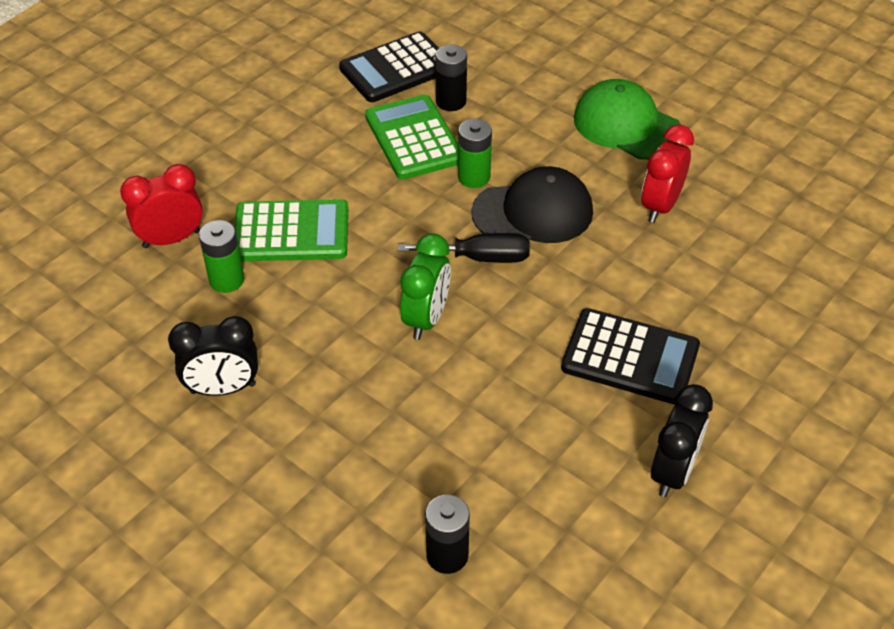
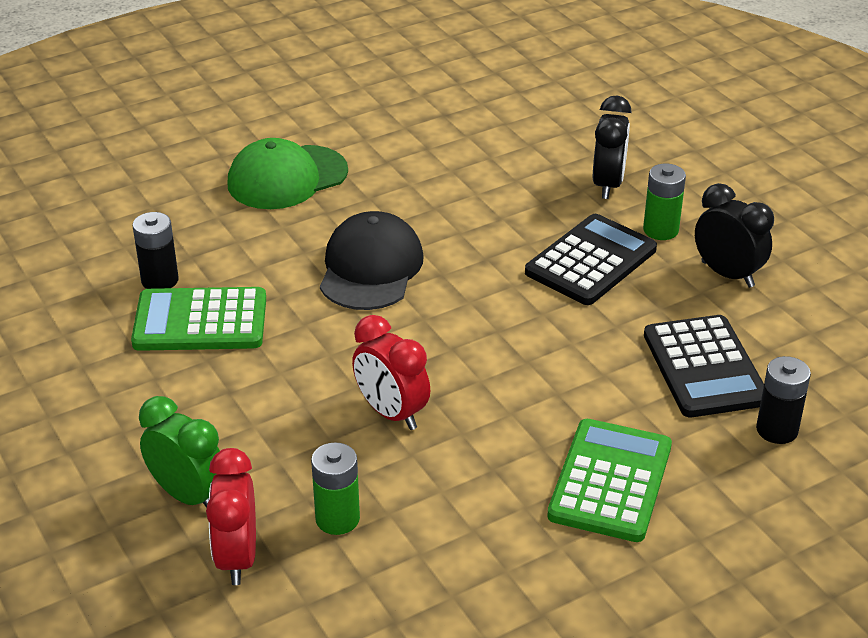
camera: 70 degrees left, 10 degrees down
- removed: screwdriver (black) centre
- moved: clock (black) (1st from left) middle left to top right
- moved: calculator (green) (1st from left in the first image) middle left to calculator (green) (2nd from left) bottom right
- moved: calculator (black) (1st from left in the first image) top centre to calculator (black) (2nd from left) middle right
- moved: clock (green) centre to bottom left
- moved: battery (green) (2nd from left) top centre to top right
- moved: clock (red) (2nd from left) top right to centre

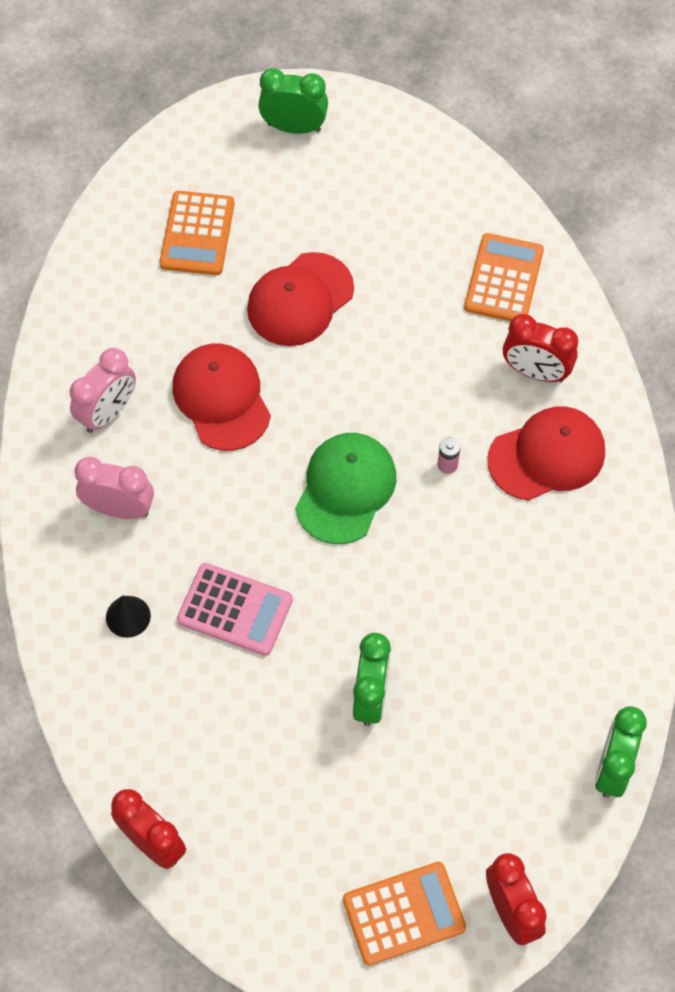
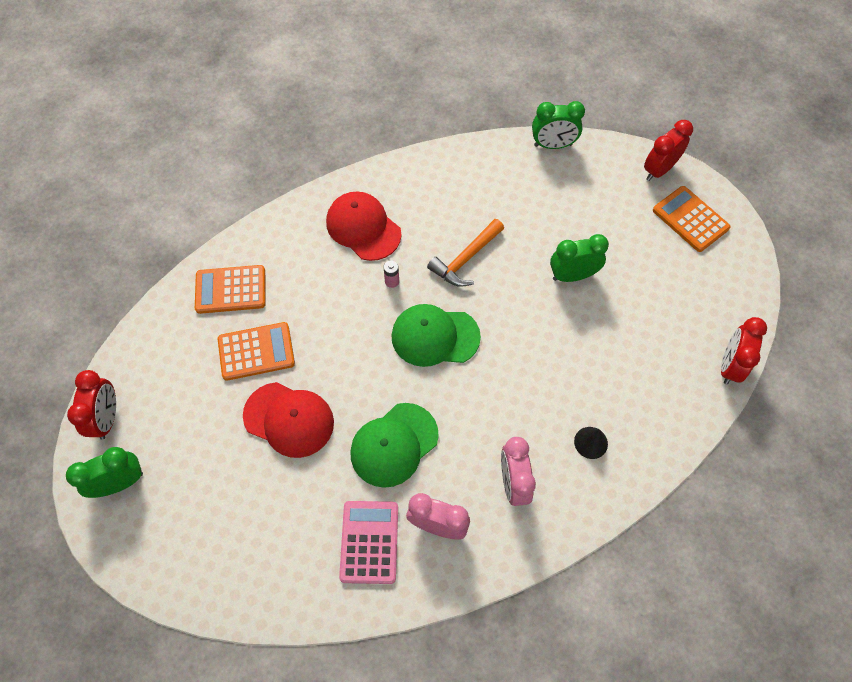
camera: 110 degrees left, 0 degrees up
- added: hammer (orange) centre
- moved: calculator (orange) (1st from left in the first image) top left to calculator (orange) (2nd from left) middle left
- moved: calculator (pink) centre to bottom centre
- moved: clock (red) (3rd from left in the first image) middle right to clock (red) (1st from left) middle left
- recoloured: cap (red) (1st from left) middle left to cap (green) (1st from left) centre
- turned: clock (green) (1st from left) top centre = bottom left 75 degrees clockwise

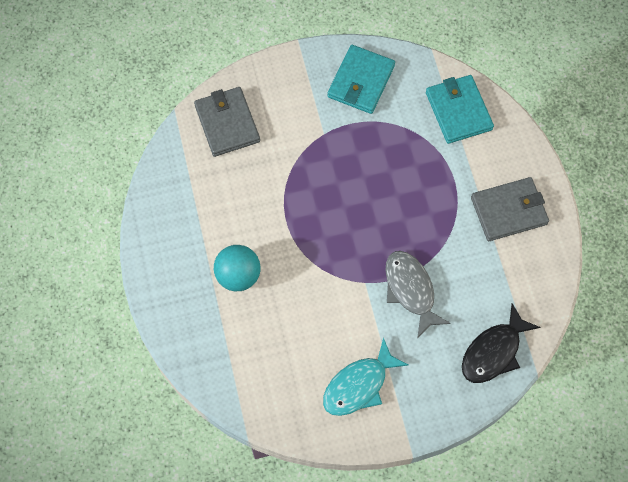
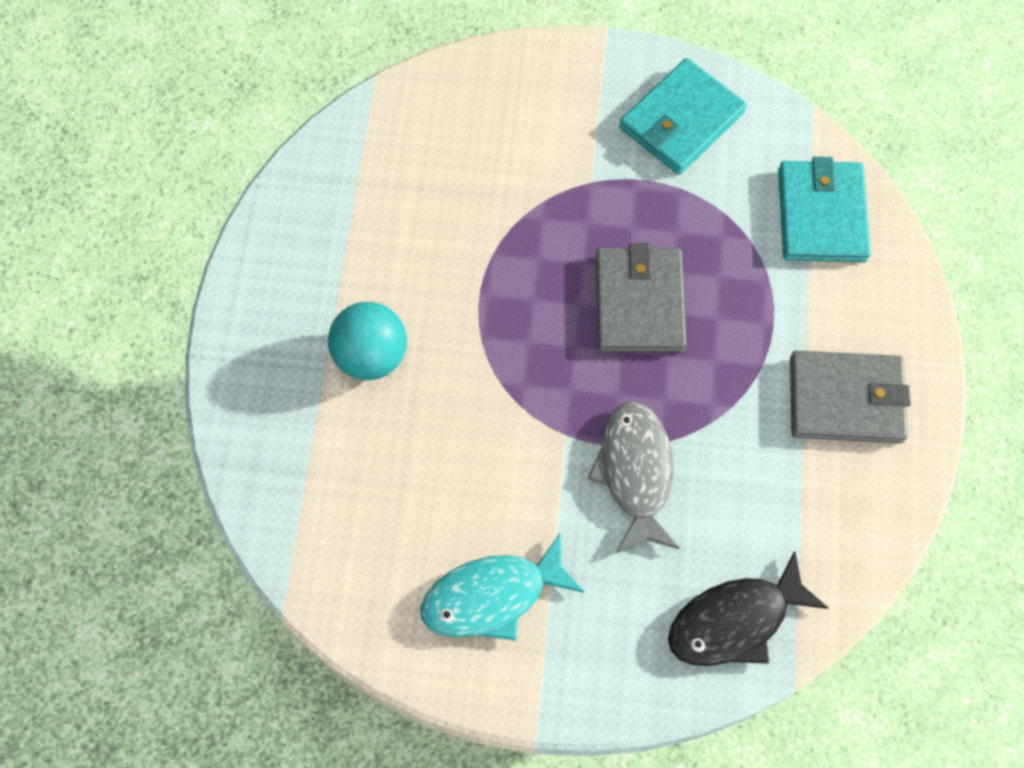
camera: 20 degrees right, 0 degrees up
- moved: wallet (grey) (1st from left) top centre to centre

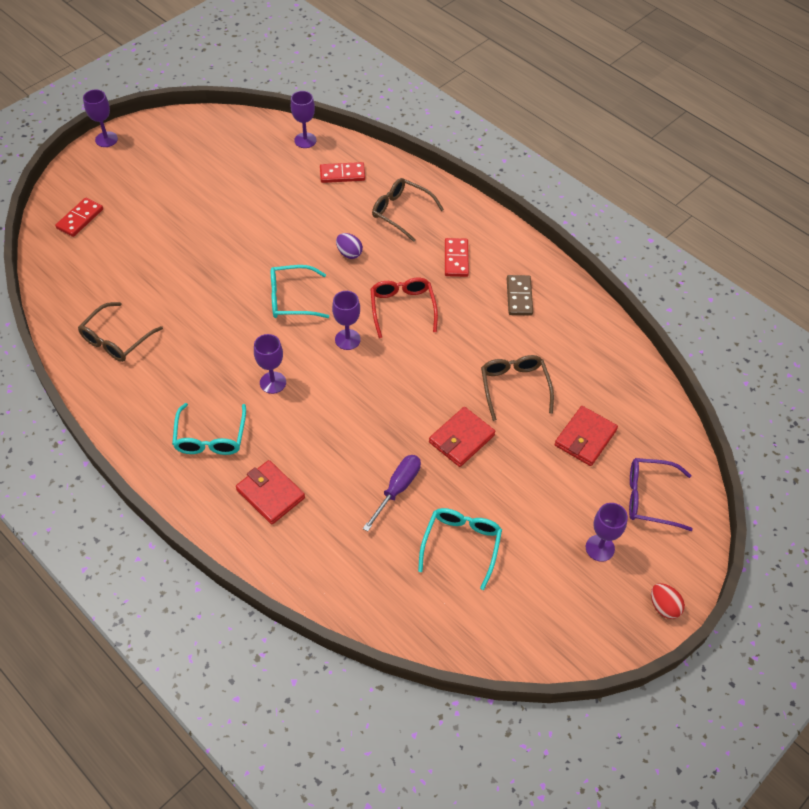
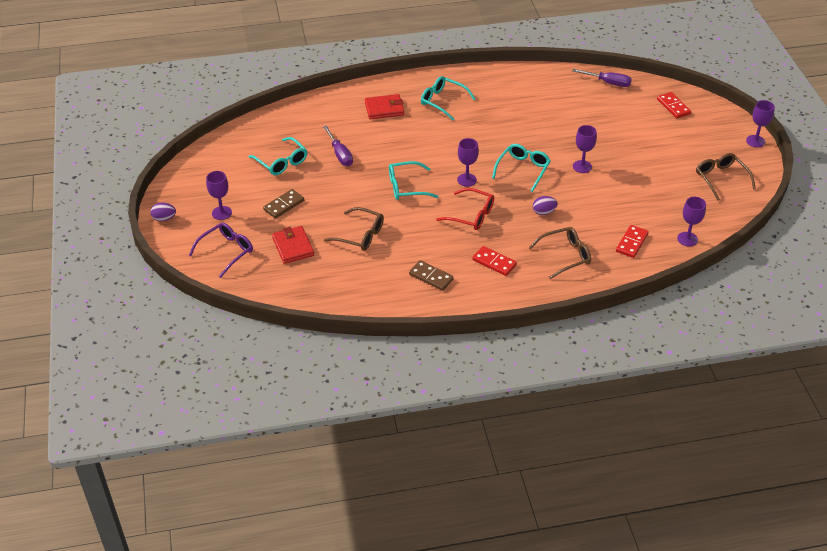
camera: 125 degrees right, 10 degrees down
- removed: wallet (red) (2nd from left) centre
- added: domino (brown) (1st from left) centre
- added: glasses (turquoise) (2nd from left) top centre
- added: screwdriver (purple) (2nd from left) top right
- moved: glasses (brown) (1st from left in the first image) middle left to glasses (brown) (3rd from left) top right
- moved: goblet (purple) (2nd from left in the first image) centre to goblet (purple) (3rd from left) top right
- recoloured: egg (red) bottom right to egg (purple) (1st from left) middle left

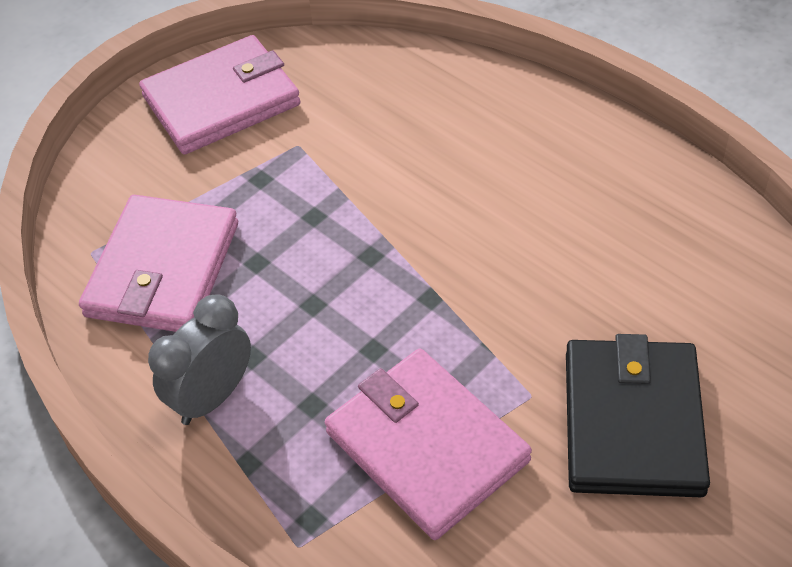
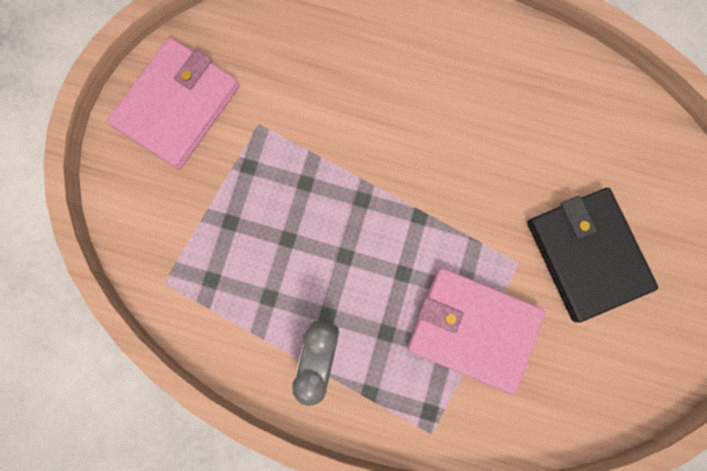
camera: 30 degrees left, 30 degrees up
- removed: wallet (pink) (1st from left) middle left

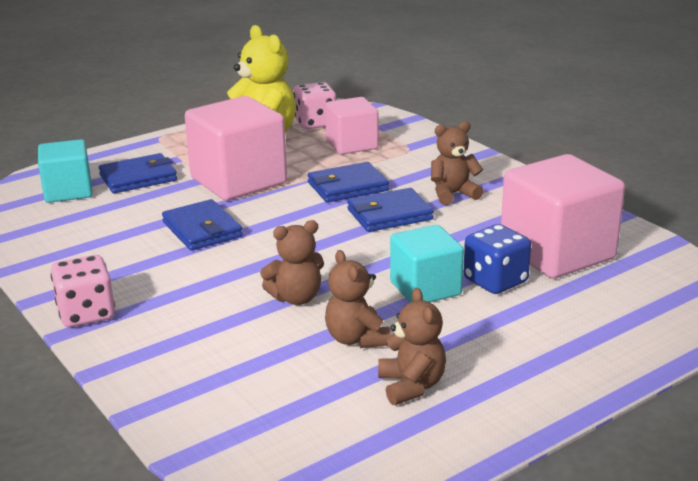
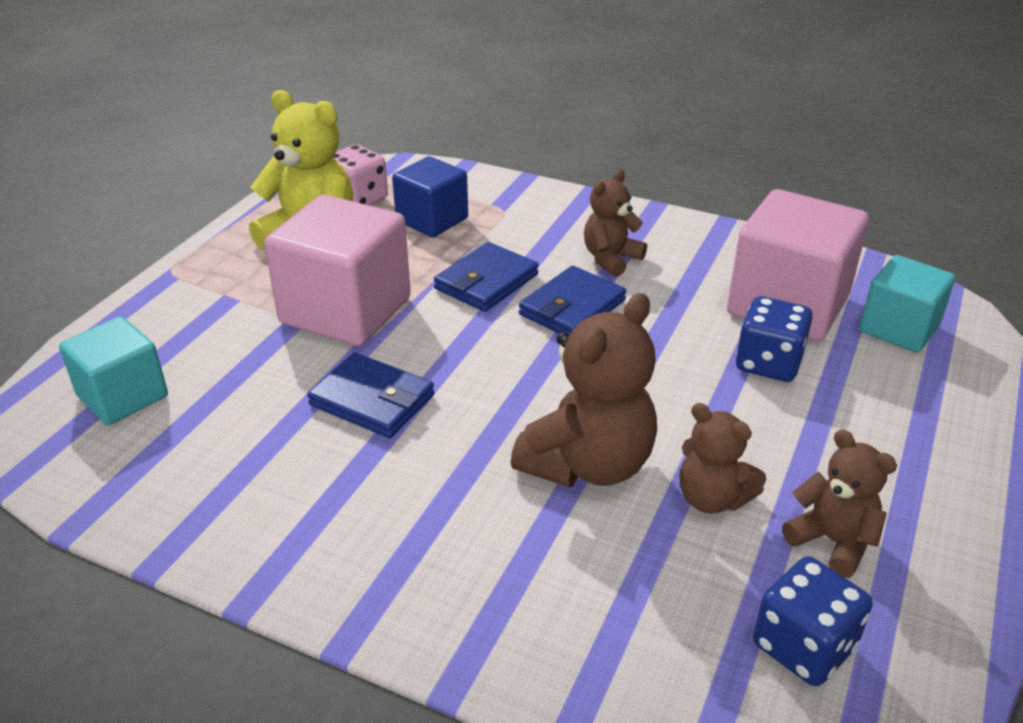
camera: 30 degrees left, 10 degrees up
- removed: dice (pink) (1st from left) middle left
- removed: wallet (blue) (1st from left) middle left
- added: dice (blue) (2nd from left) bottom right
- moved: cube (turquoise) (2nd from left) centre to middle right
- recoloured: cube (pink) (2nd from left) top centre to cube (blue) top centre
- resized: teddy bear (brown) (1st from left) centre = centre x1.68

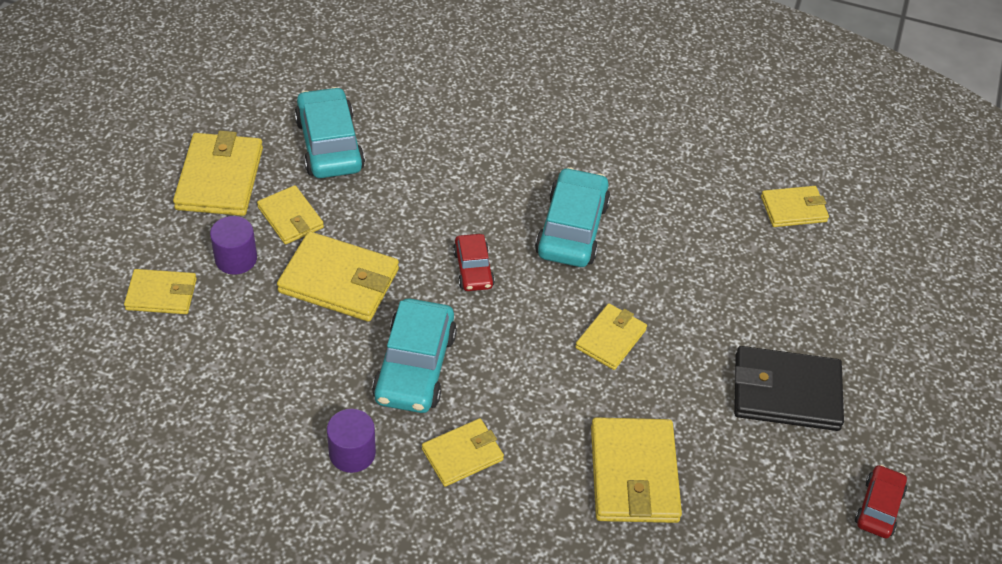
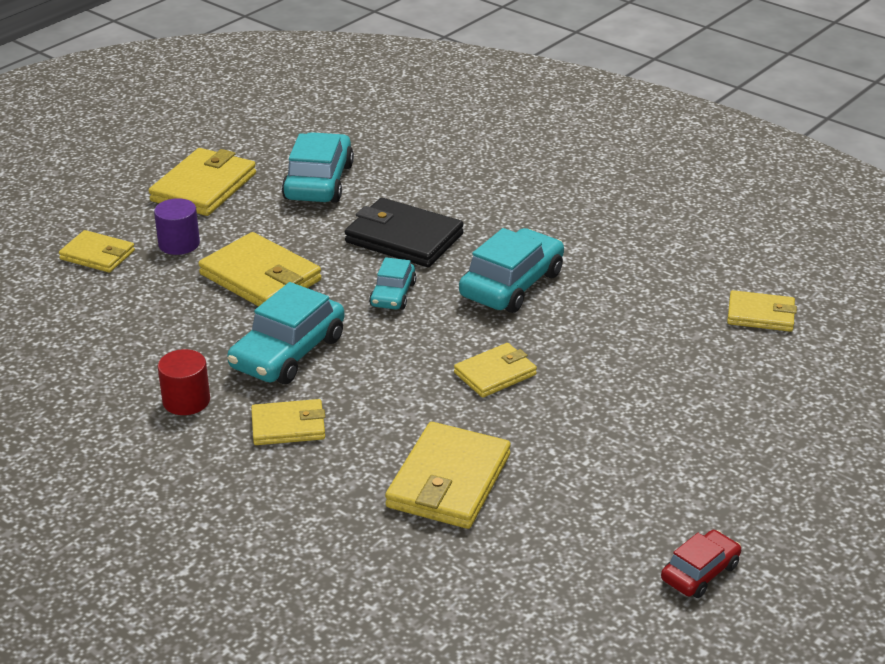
camera: 25 degrees right, 15 degrees down
- removed: wallet (yellow) (3rd from left) middle left
- moved: wallet (black) bottom right to centre
- recoloured: cylinder (purple) (2nd from left) bottom centre to cylinder (red) middle left
- recoloured: car (red) (1st from left) centre to car (turquoise) (3rd from left) centre

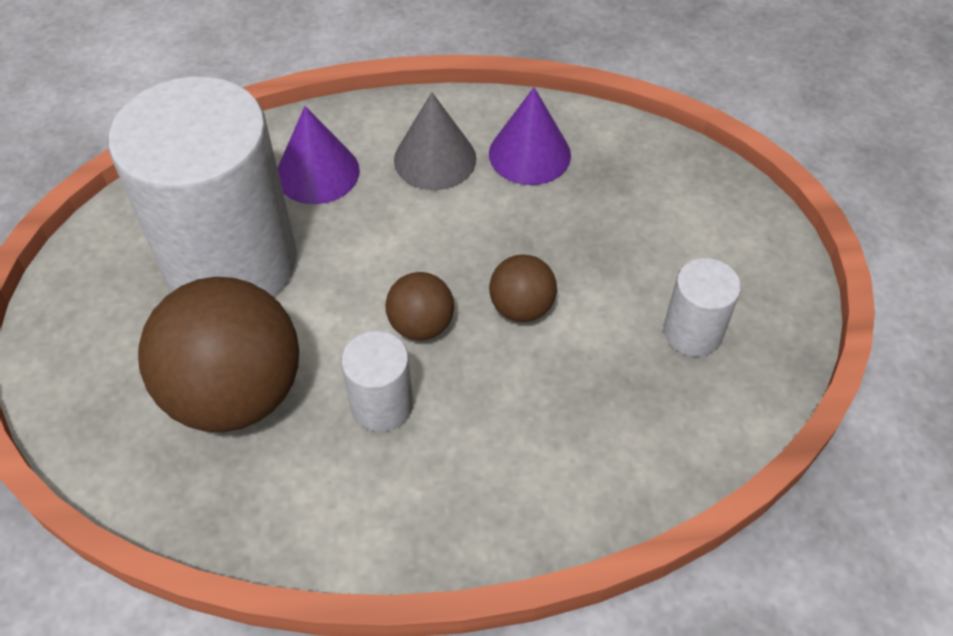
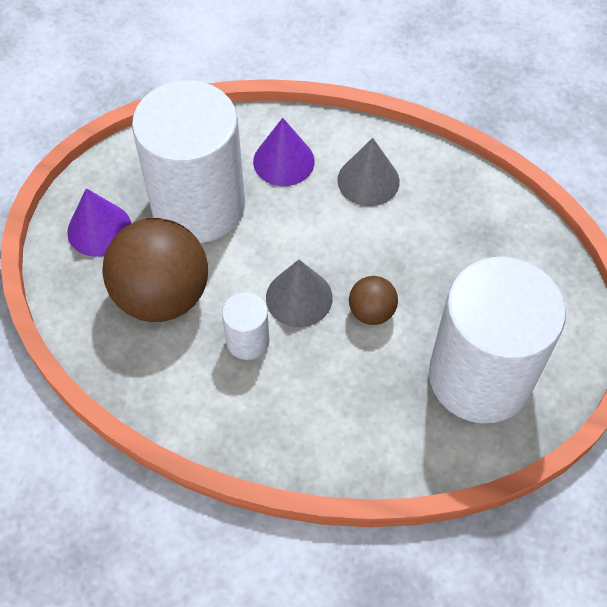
camera: 25 degrees right, 5 degrees up
- moved: cone (purple) (2nd from left in the first image) top centre to cone (purple) (1st from left) middle left
- replaced: ball (brown) (2nd from left) centre to cone (grey) (1st from left) centre
- resized: cylinder (white) (3rd from left) middle right = middle right x2.33

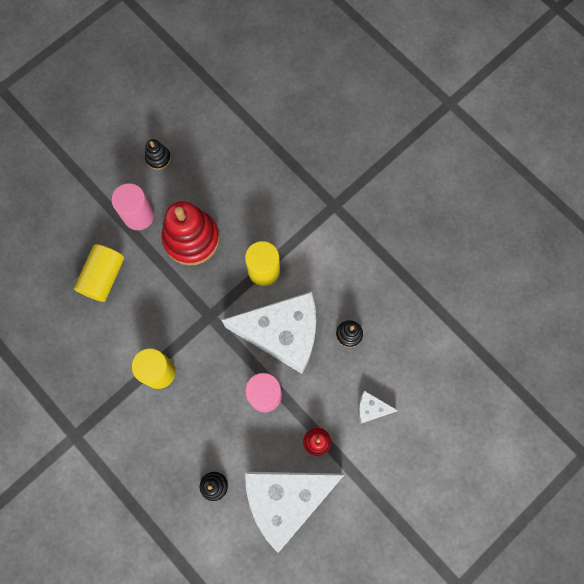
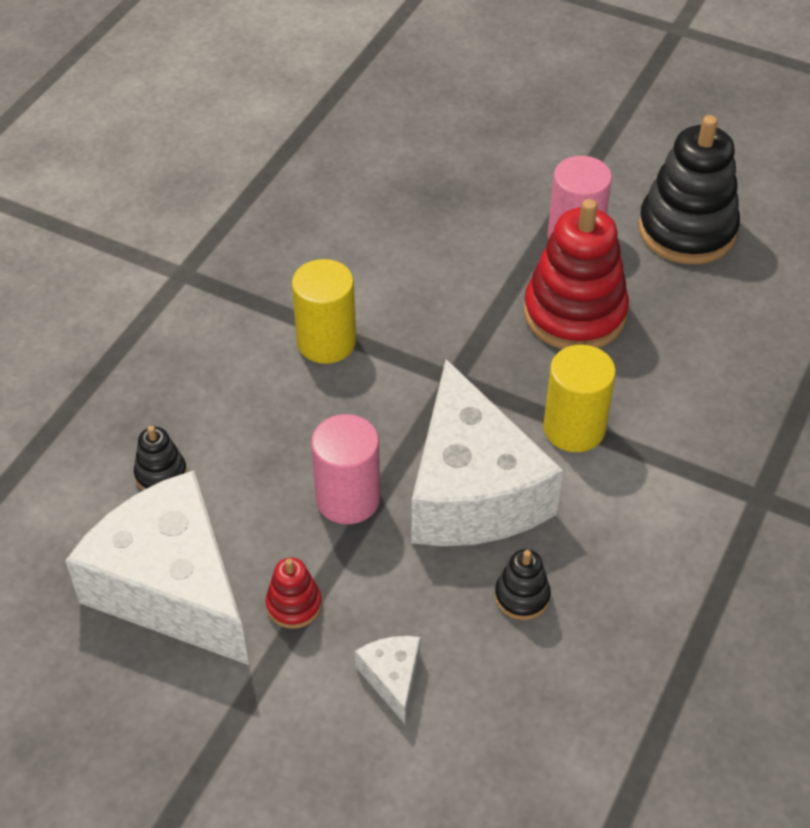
camera: 70 degrees right, 25 degrees down
- removed: cylinder (yellow) (1st from left) middle left
- resized: stacking toy (black) (1st from left in the first image) top left = top right x2.17

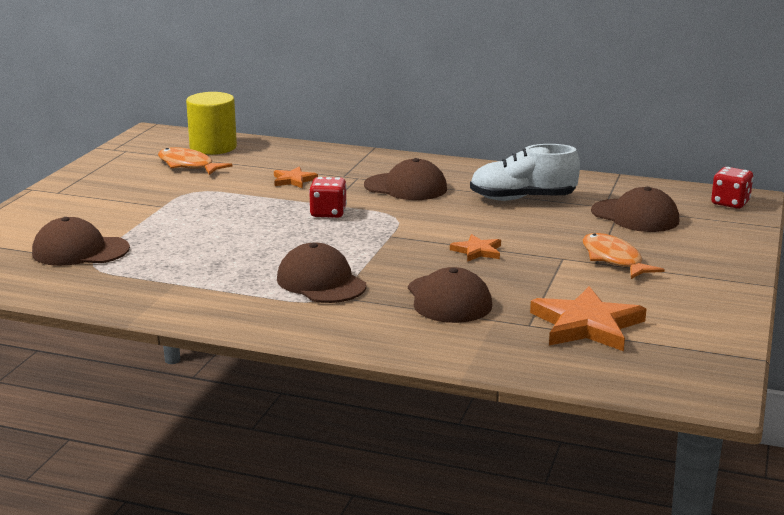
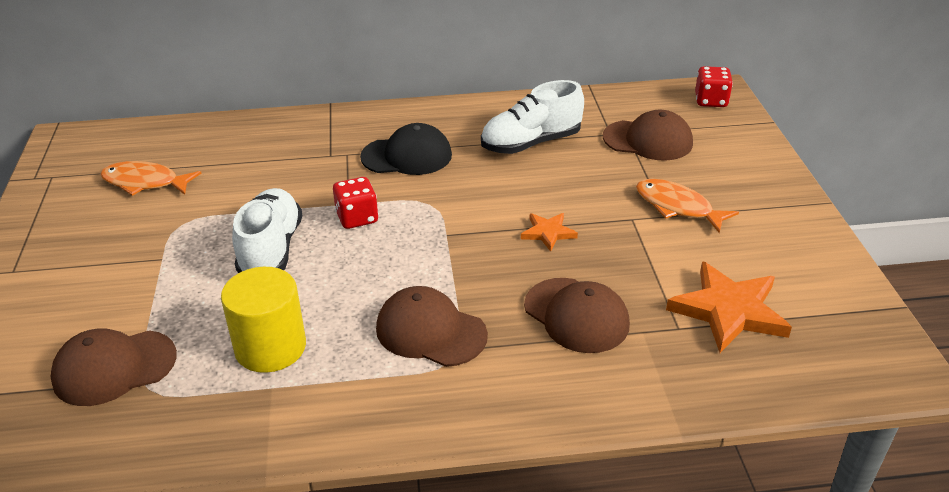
camera: 25 degrees left, 15 degrees up
- removed: star (orange) (1st from left) centre
- added: shoe (white) (1st from left) middle left
- moved: cylinder (yellow) top left to middle left
- recoloured: cap (brown) (3rd from left) centre to cap (black) top centre

